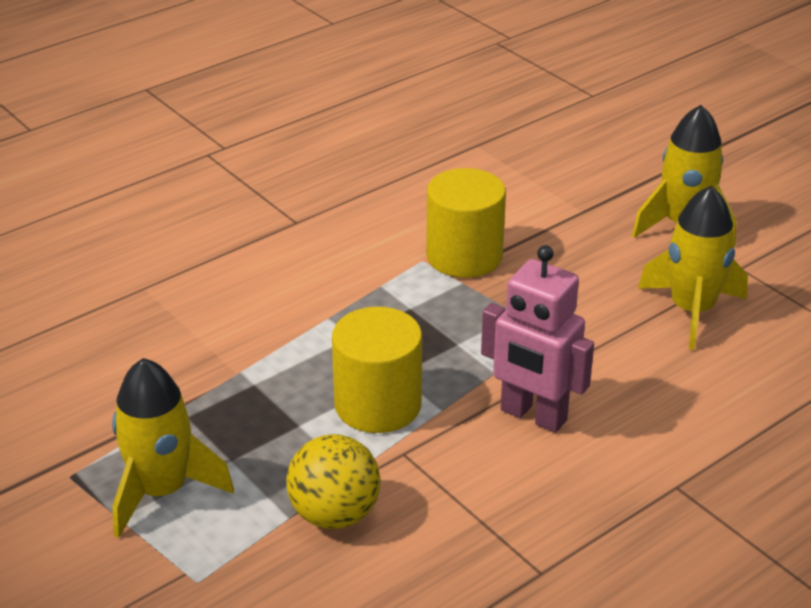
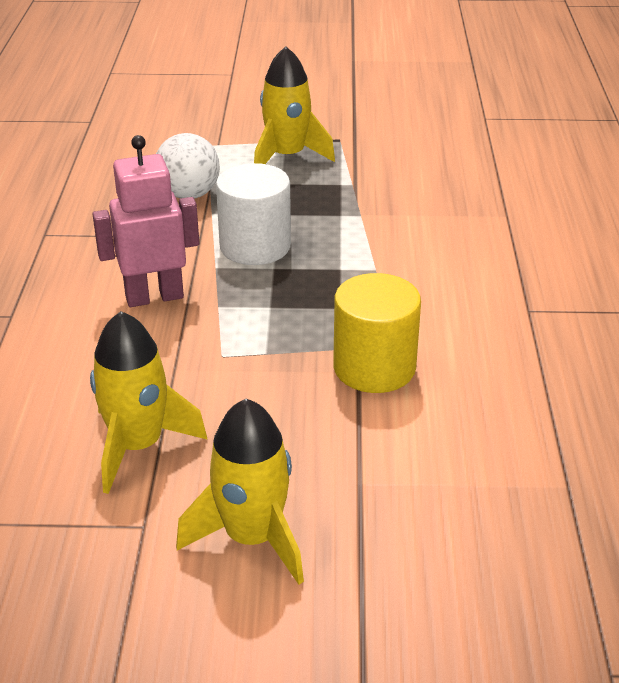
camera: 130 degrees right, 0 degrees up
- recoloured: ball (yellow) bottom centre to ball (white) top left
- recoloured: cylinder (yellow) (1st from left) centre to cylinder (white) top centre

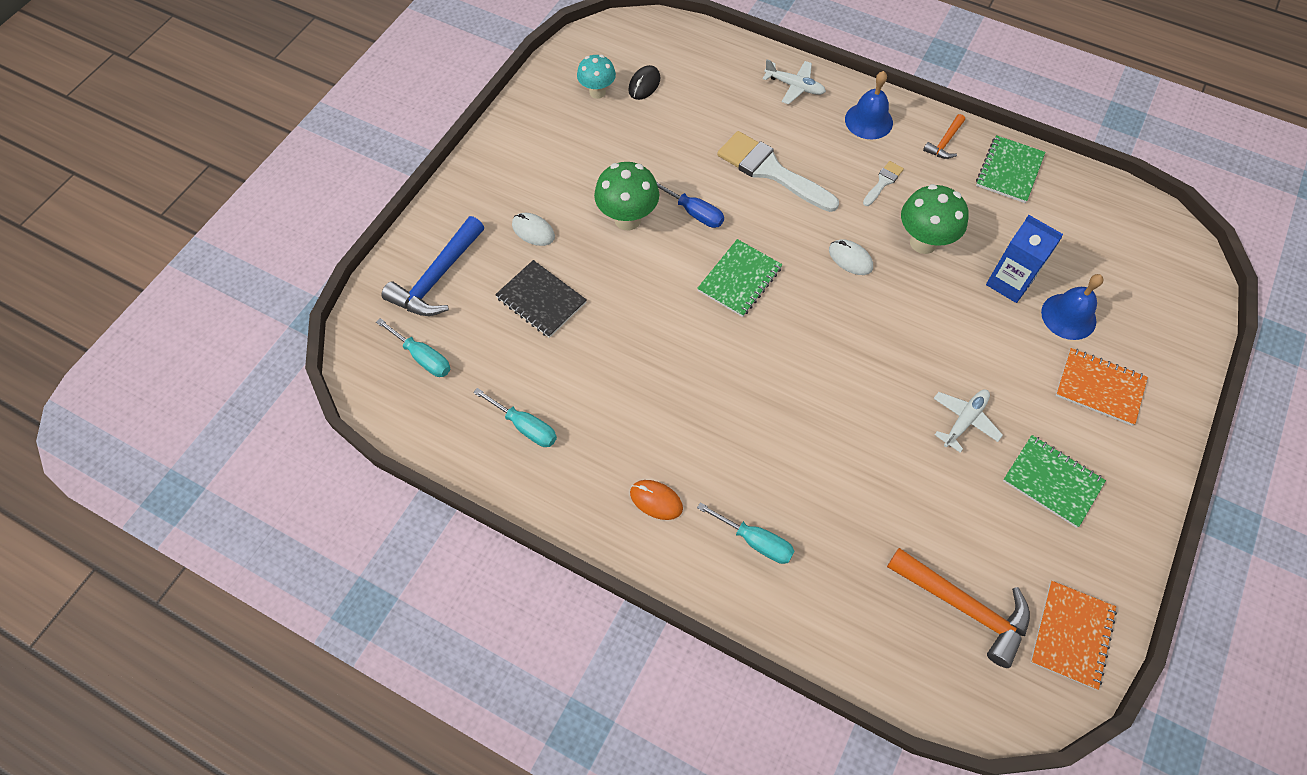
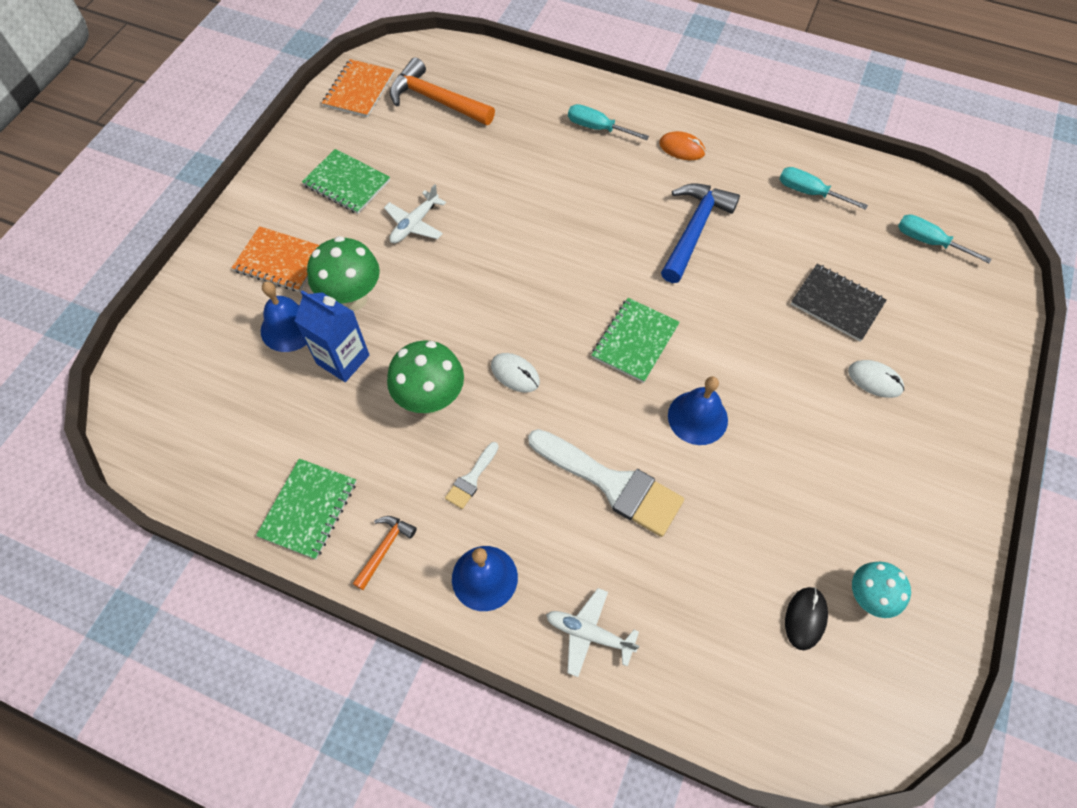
camera: 175 degrees right, 0 degrees up
- moved: hammer (blue) middle left to top centre
- moved: mushroom (green) (1st from left) top centre to middle left
- replaced: screwdriver (blue) top centre to bell (blue) (3rd from left) centre

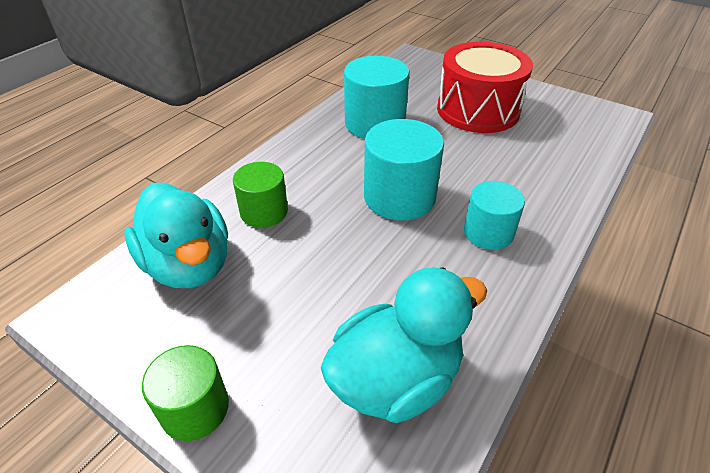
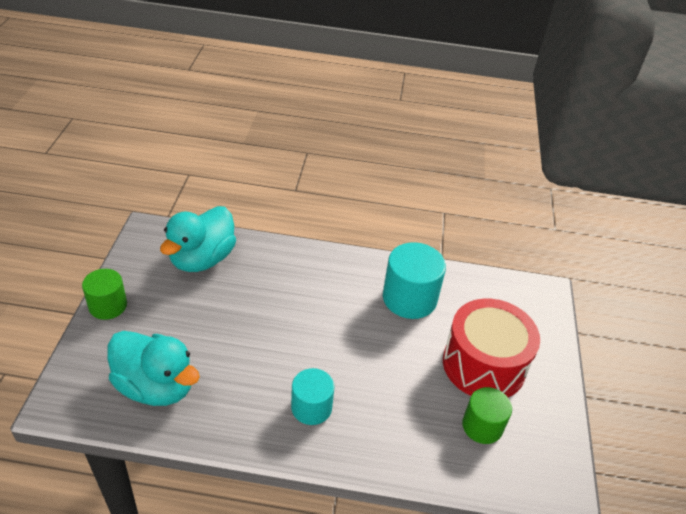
camera: 60 degrees right, 0 degrees up
- removed: cylinder (turquoise) (2nd from left) centre
- moved: cylinder (green) (2nd from left) centre to bottom right

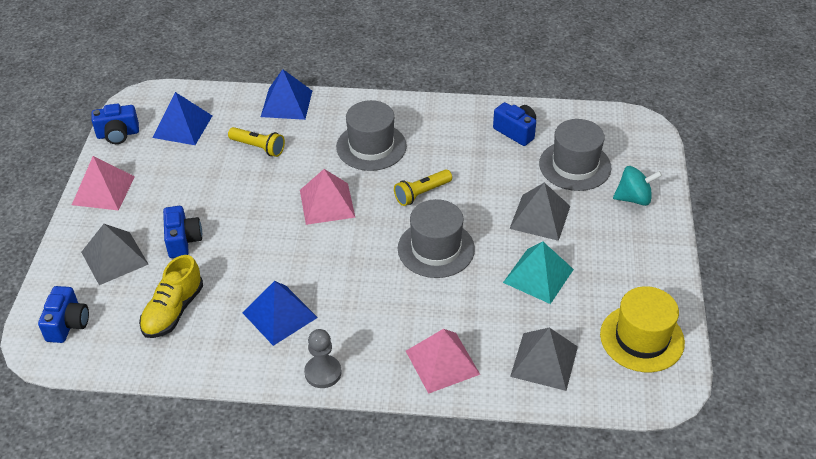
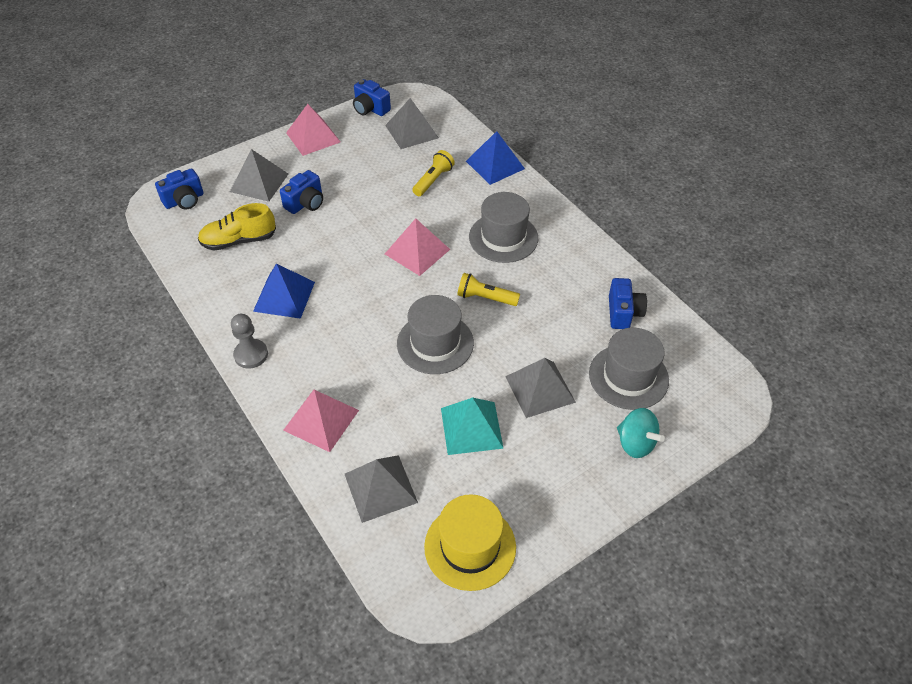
camera: 50 degrees right, 5 degrees up
- recoloured: pyramid (blue) (1st from left) top left to pyramid (grey) (3rd from left) top centre
- turned: flashlight (yellow) (1st from left) top left = top centre 135 degrees counterclockwise

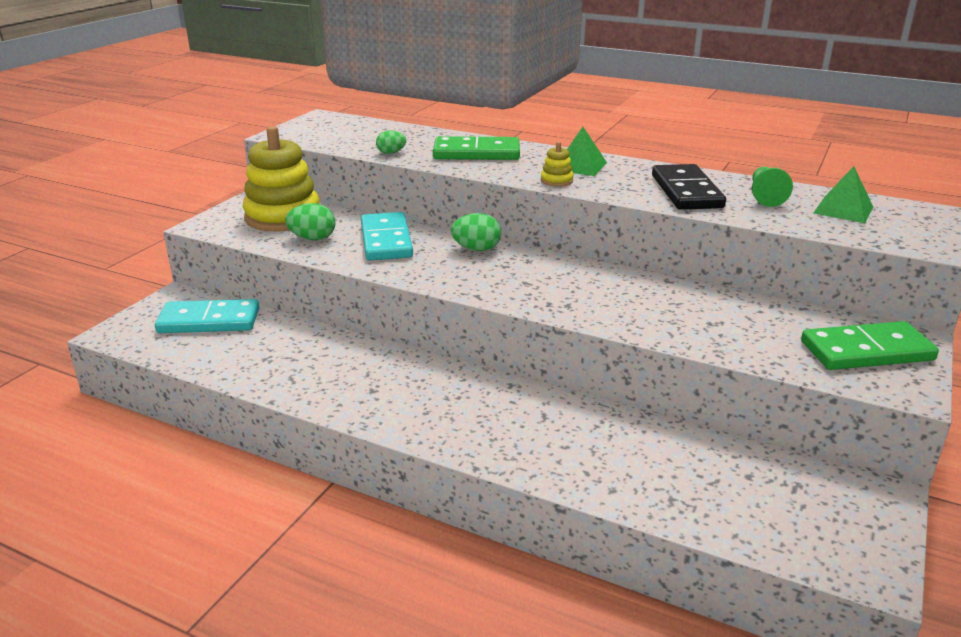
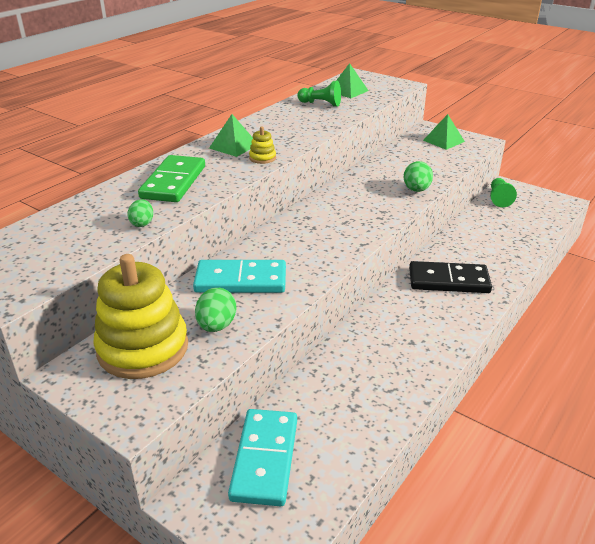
camera: 80 degrees left, 5 degrees up
- added: pawn (green) (2nd from left) middle right
- moved: egg (green) (3rd from left) centre to top right
- moved: domino (black) top right to middle right
- replaced: domino (green) (2nd from left) middle right to pyramid (green) (3rd from left) top right

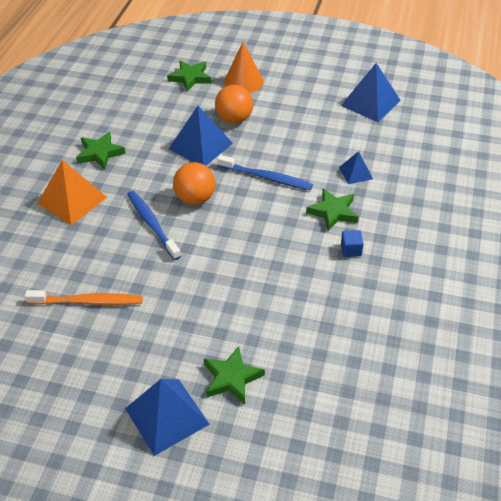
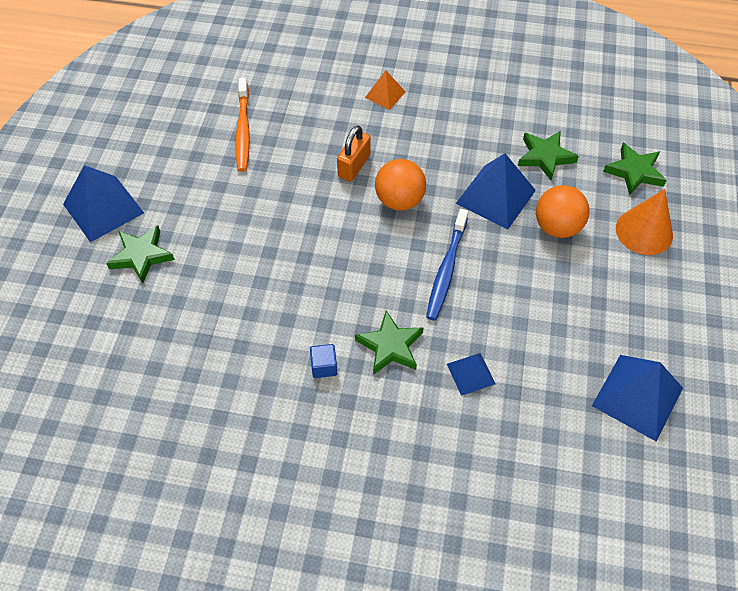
camera: 85 degrees right, 10 degrees up
- moved: star (green) (1st from left in the first image) top left to star (green) (3rd from left) top right
- replaced: toothbrush (blue) (1st from left) middle left to padlock (orange) top centre
- resized: pyramid (orange) middle left = top centre x0.55

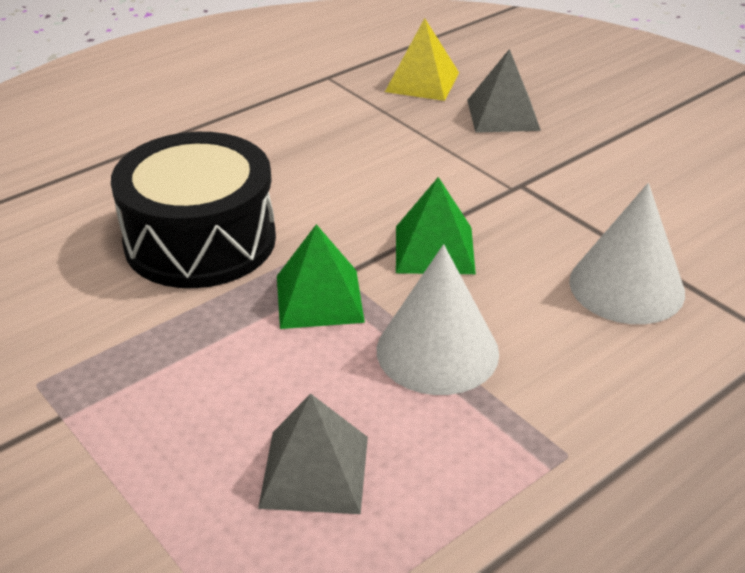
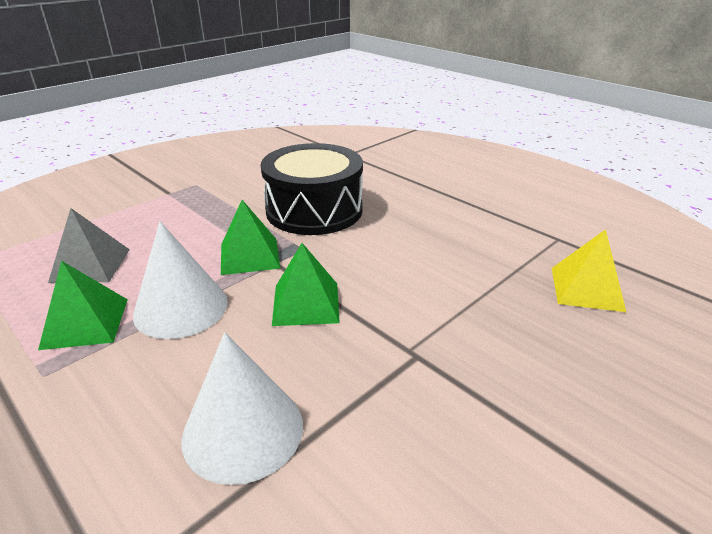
camera: 85 degrees right, 5 degrees down
- removed: pyramid (grey) (2nd from left) top right
- added: pyramid (green) (1st from left) middle left

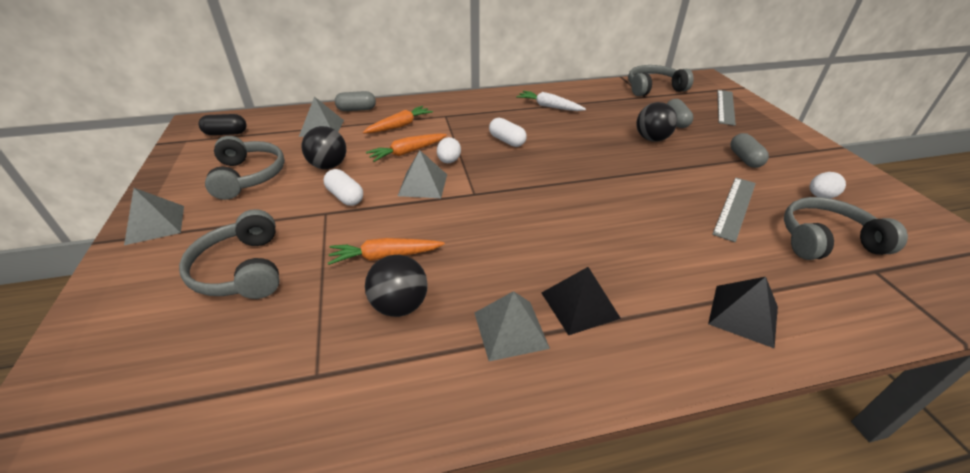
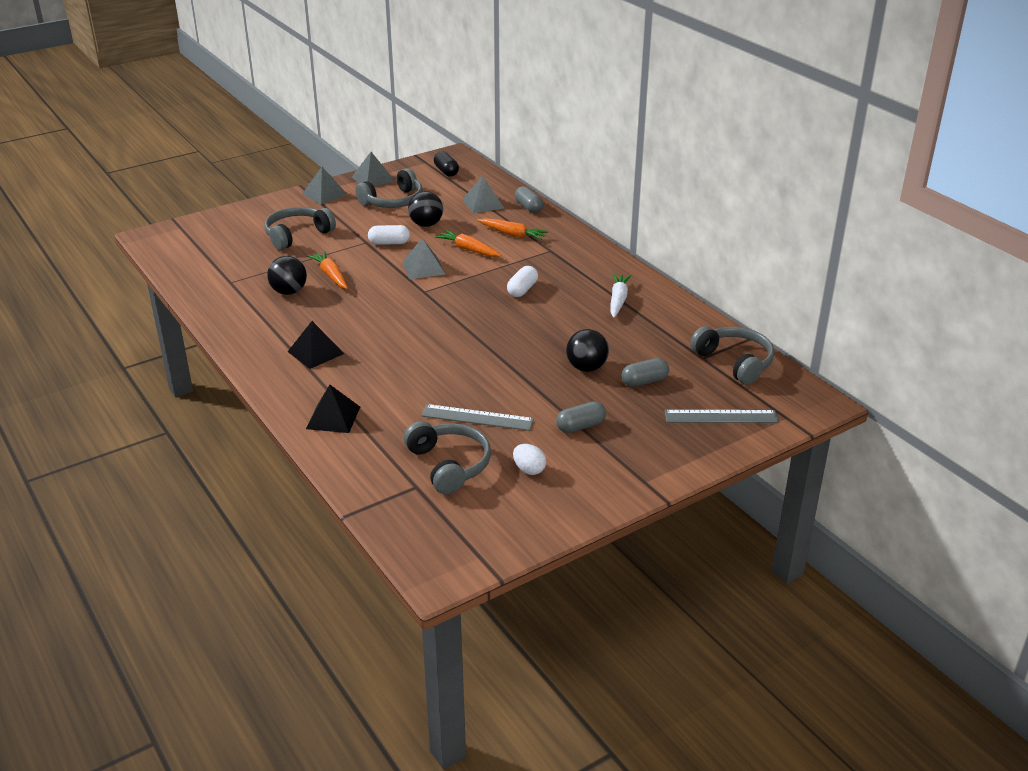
camera: 70 degrees right, 5 degrees down
- removed: egg (white) (1st from left) top centre
- moved: pyramid (grey) (4th from left in the first image) bottom centre to pyramid (grey) (2nd from left) top centre
- turned: capsule (white) (1st from left) centre = top centre 60 degrees clockwise

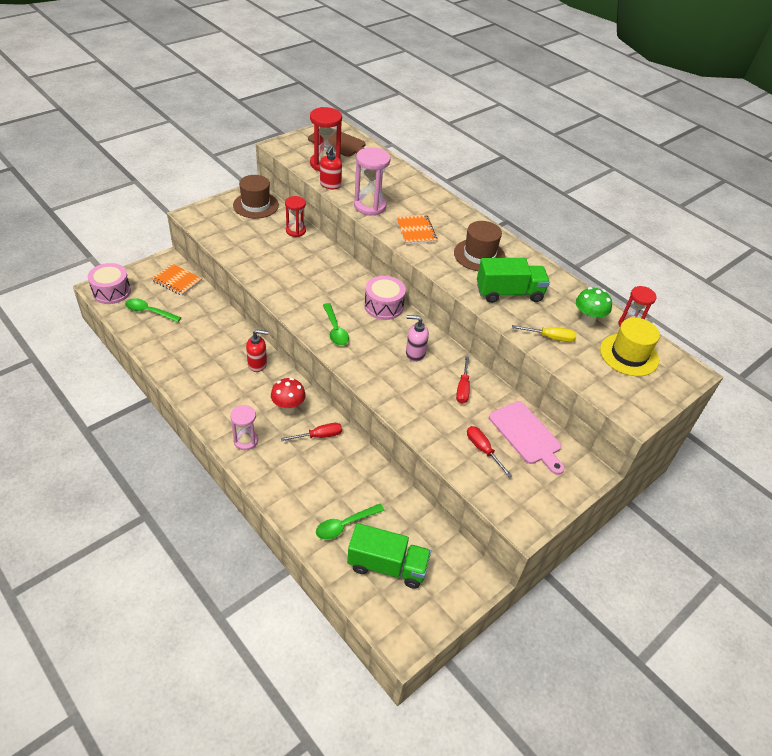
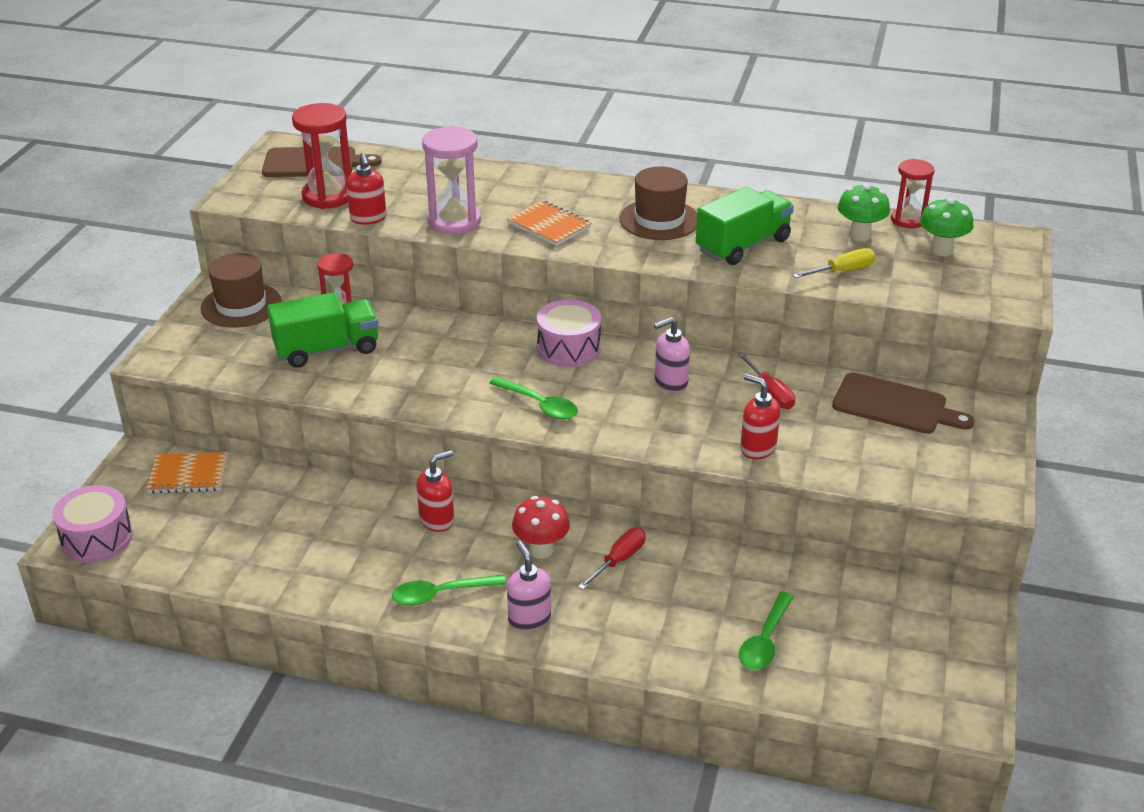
camera: 30 degrees left, 10 degrees down
- removed: screwdriver (red) (3rd from left) centre
- added: soap dispenser (red) (3rd from left) centre
- moved: spoon (green) (1st from left) middle left to bottom centre
- moved: truck (green) (1st from left) bottom centre to middle left
- replaced: hourglass (pink) (1st from left) middle left to soap dispenser (pink) (1st from left) bottom centre
- replaced: hat (yellow) middle right to mushroom (green) (2nd from left) top right
- recoloured: cutting board (pink) middle right to cutting board (brown) (2nd from left) middle right

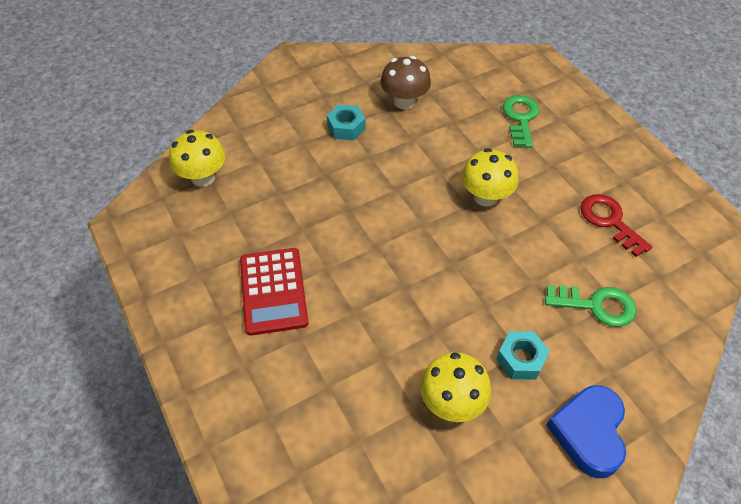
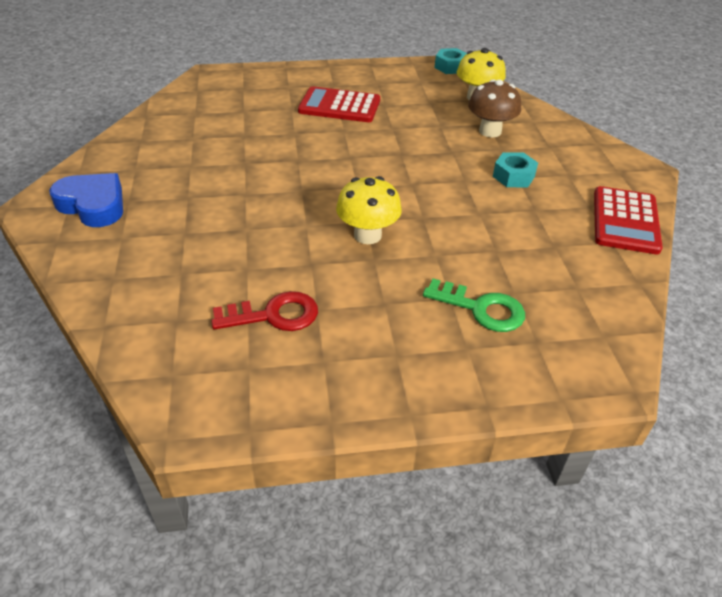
camera: 110 degrees right, 10 degrees down
- removed: mushroom (yellow) (2nd from left) bottom centre
- removed: key (green) (2nd from left) middle right
- added: calculator (red) (2nd from left) middle right
- moved: mushroom (brown) top centre to top right
- moved: nut (turquoise) (2nd from left in the first image) bottom right to nut (turquoise) (1st from left) top centre

